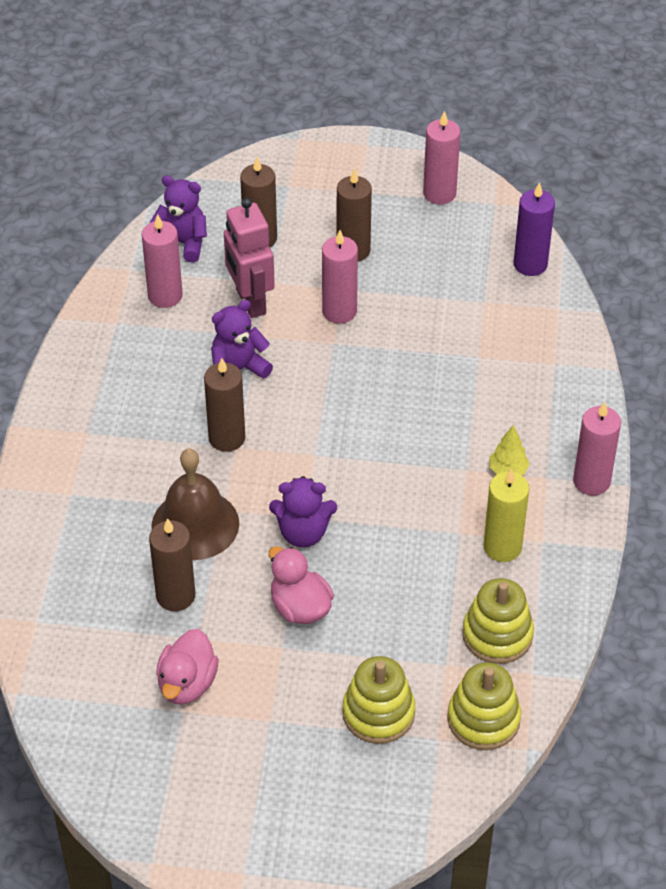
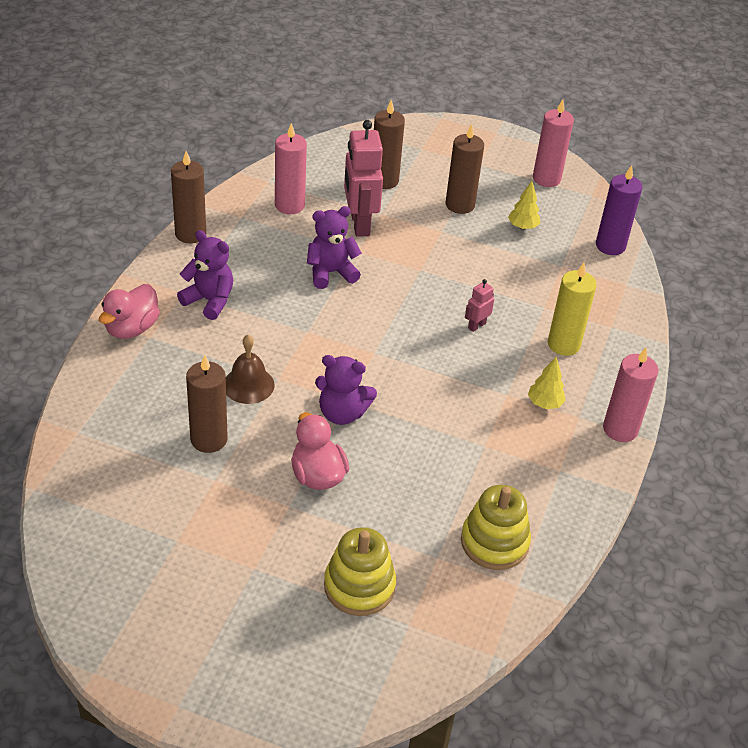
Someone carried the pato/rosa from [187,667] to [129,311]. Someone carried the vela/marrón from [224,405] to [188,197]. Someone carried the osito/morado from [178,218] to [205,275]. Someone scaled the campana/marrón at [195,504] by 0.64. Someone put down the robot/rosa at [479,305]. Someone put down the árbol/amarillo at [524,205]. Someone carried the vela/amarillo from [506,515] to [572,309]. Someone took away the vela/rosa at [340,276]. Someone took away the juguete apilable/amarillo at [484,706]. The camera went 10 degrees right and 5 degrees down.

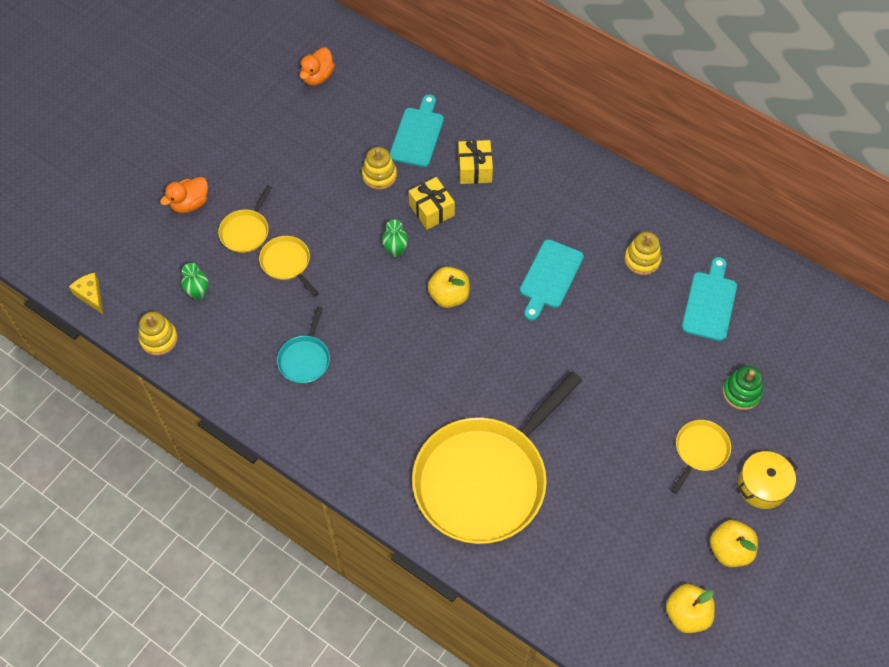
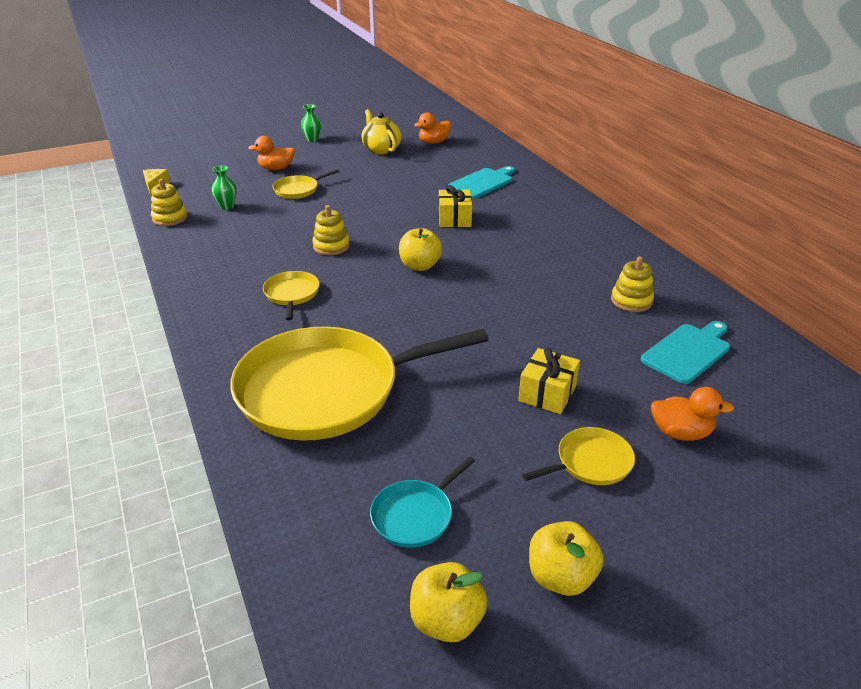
Someone carried the sartén/amarillo from [289,266] to [291,295]. Someone carried the florero/verde from [395,238] to [311,123]. Someone carried the juguete apilable/amarillo from [379,168] to [331,230]. Someone put down the tetera/amarillo at [381,131]. Someone carried the sartén/turquesa from [303,345] to [422,502]. Someone carried the regalo/amarillo from [475,162] to [549,381]. Someone swapped the juguete apilable/verde at [743,388] for the pato/naranja at [692,414]. Someone took away the tabla de cortar/turquesa at [552,280]. Someone took away the olla/amarillo at [768,480]. The camera went 30 degrees right and 25 degrees down.

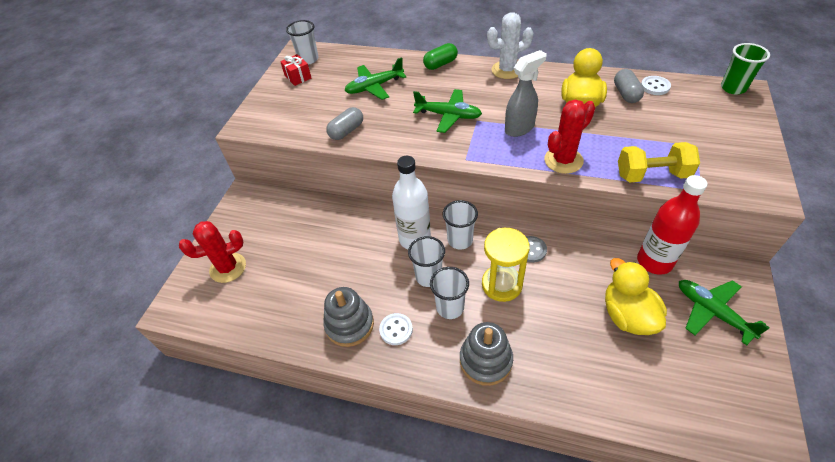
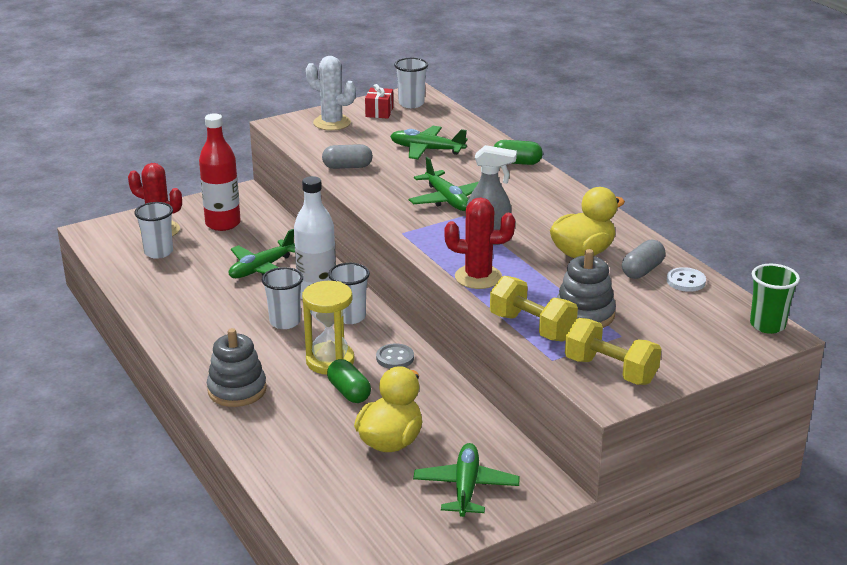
Someone carried the vaso/blanco from [449,293] to [153,230]. Someone carried the botella/rojo from [672,225] to [220,172]. Someone put down the avión/verde at [262,253]. Someone carried the cactus/blanco from [510,45] to [331,93]. Someone put down the cápsula/verde at [349,381]. Someone carried the juguete apilable/gris from [348,317] to [586,288]. Someone put down the mancuerna/amarillo at [613,351]. Someone took away the botón/blanco at [396,329]. The camera went 40 degrees right and 20 degrees down.

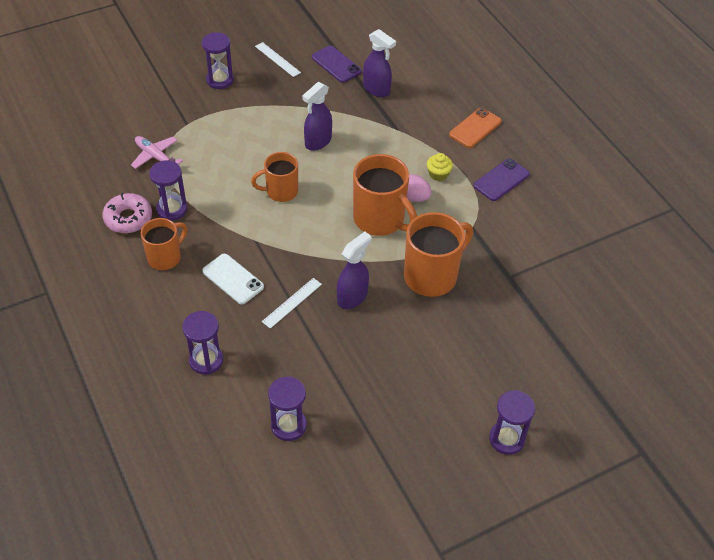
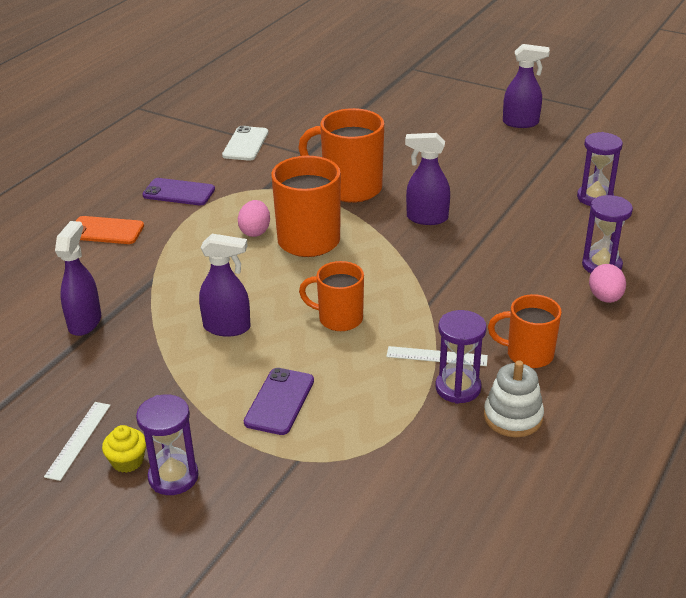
Someone carried the magdalena/amarillo from [440,167] to [124,449]. Someone carried the móvil/blanco from [233,279] to [245,143]. Someone carried the móvil/morado from [337,64] to [279,401]. Someone rotated the taza/naranja at [274,177] by 150 degrees clockwise. Someone carried the regla/blanco from [292,303] to [437,356]. Someone swapped the rosquilla/rosa at [127,213] for the juguete apilable/blanco at [514,398]. Someone put down the pulverizador/morado at [526,86]. Someone put down the huevo/rosa at [607,283]. Someone took away the avión/rosa at [157,152]. Someone took away the reloj de arena/morado at [512,422]. The camera went 120 degrees left and 15 degrees down.

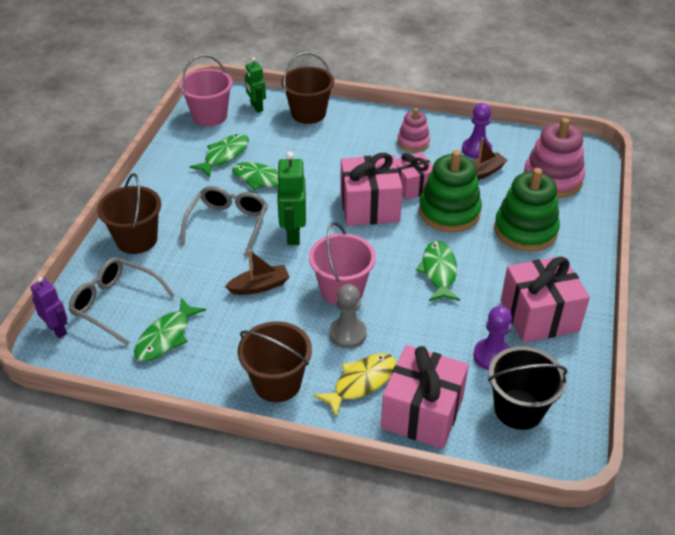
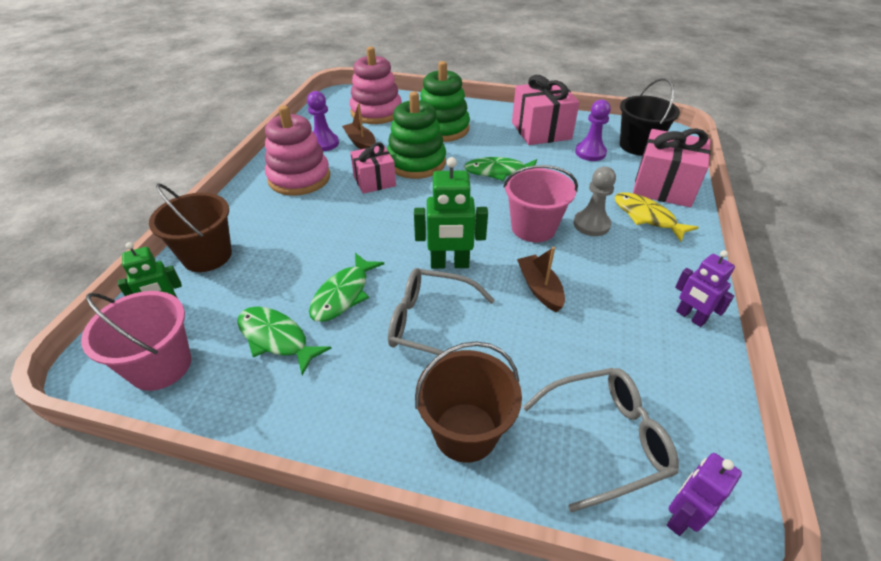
Someone scaled the juguete apilable/rosa at [413,130] by 1.73. Someone rotated the gafas/gris at [122,301] by 135 degrees counterclockwise. Someone put down the robot/morado at [705,288]. Someone took away the pez/verde at [170,330]. Someone took away the balde/marrón at [275,361]. Someone took away the regalo/rosa at [372,189]. The camera went 90 degrees left and 0 degrees up.

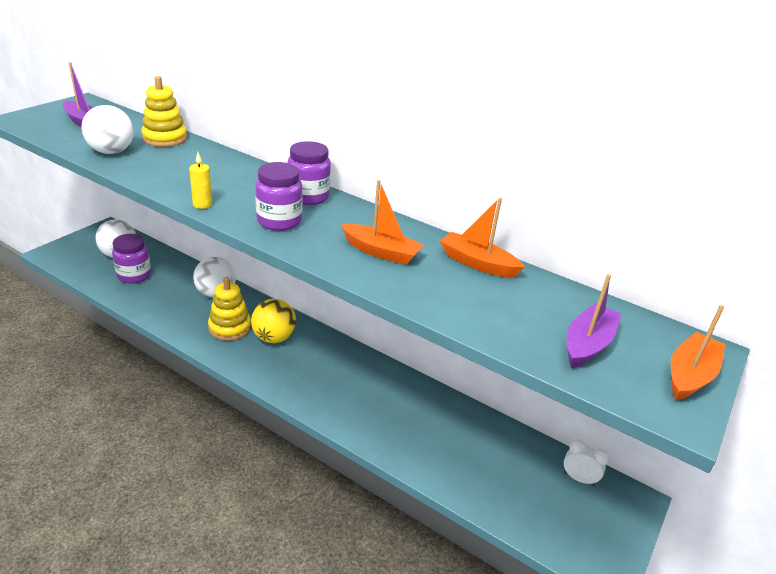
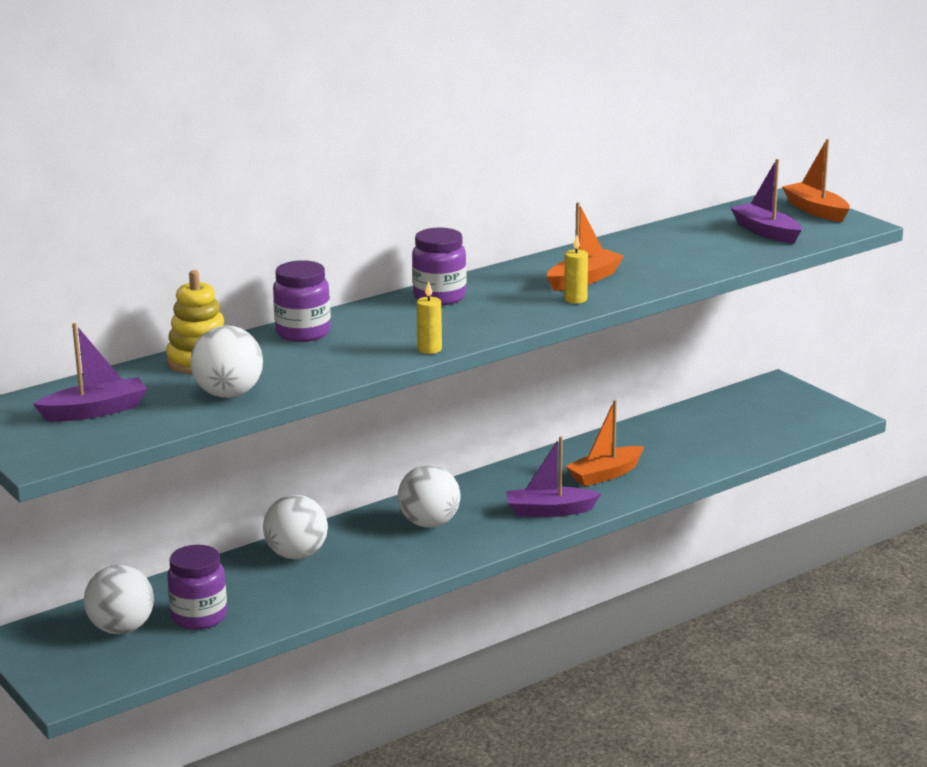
Someone carried the tarro/morado from [279,196] to [302,301]. Someone repainted the pelota/amarillo at [273,321], which became the pelota/blanco at [429,496]. Someone put down the barco/morado at [553,476]. Someone put down the vela/amarillo at [576,269]. Someone carried the barco/naranja from [482,237] to [605,443]. Someone took away the juguete apilable/amarillo at [229,309]. Someone took away the despertador/blanco at [586,462]. The camera went 65 degrees left and 10 degrees down.

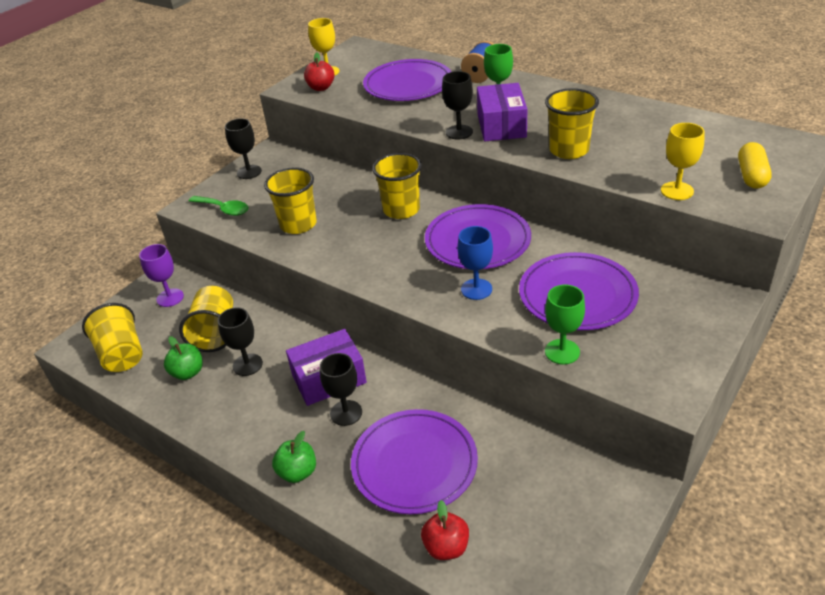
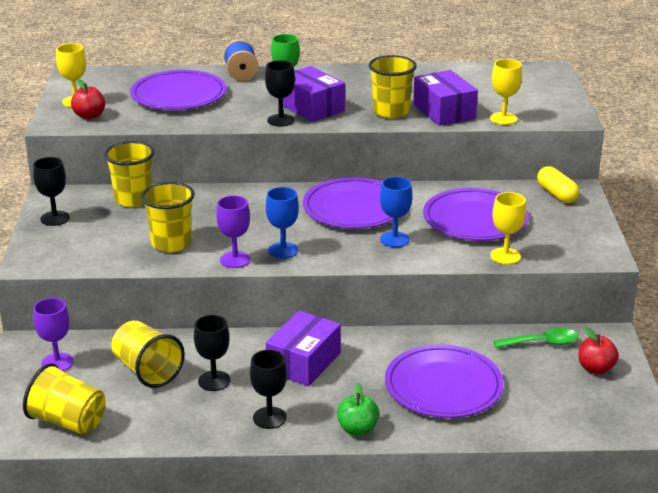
Someone carried the vaso/amarillo from [397,186] to [129,174]. Someone put down the copa/morado at [233,231]. Someone carried the copa/negro from [341,389] to [268,389]. Someone put down the copa/azul at [282,223]. Someone put down the caja/morado at [445,98]. Someone repainted the copa/verde at [565,325], which became the copa/amarillo at [508,228]. Someone carried the cuchara/verde from [218,206] to [535,338]. Someone carried the cápsula/amarillo from [755,165] to [558,184]. Someone carried the manzana/rojo from [445,530] to [598,350]. Someone took away the manzana/verde at [183,358]. The camera went 40 degrees left and 10 degrees down.

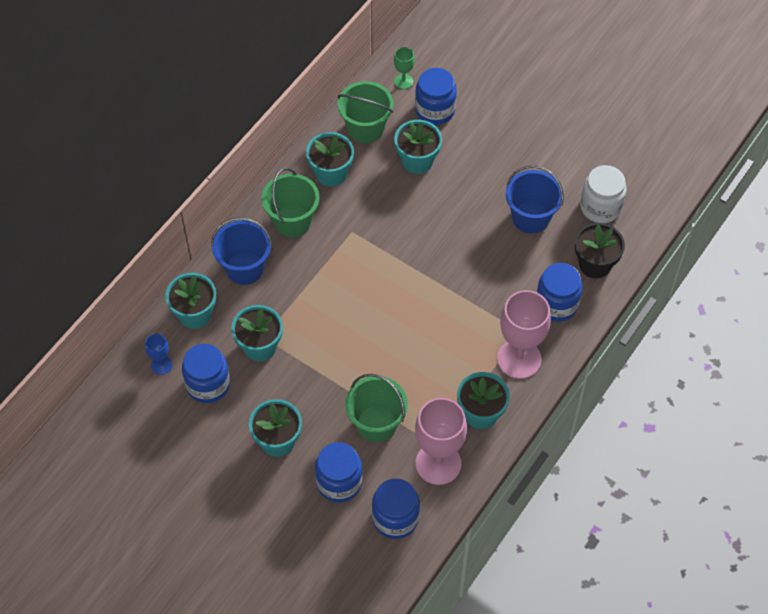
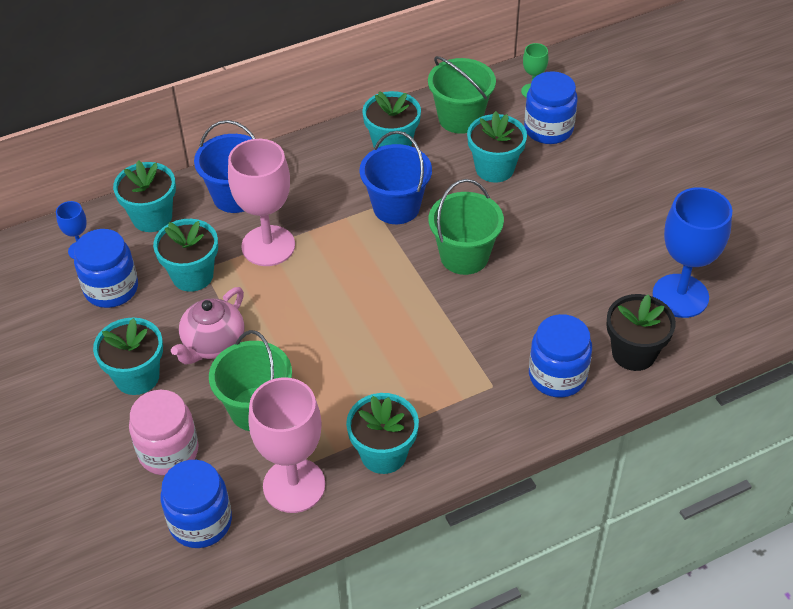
Someone repainted the tarro/azul at [339,472], which became the tarro/rosa at [164,432]. Someone put down the tetera/rosa at [207,325]. Someone carried the copa/rosa from [524,334] to [261,202]. Someone carried the balde/azul from [535,199] to [396,177]. Someone carried the balde/verde from [290,202] to [466,227]. Someone swapped the tarro/blanco at [603,194] for the copa/azul at [692,252]. The camera went 30 degrees right and 10 degrees down.

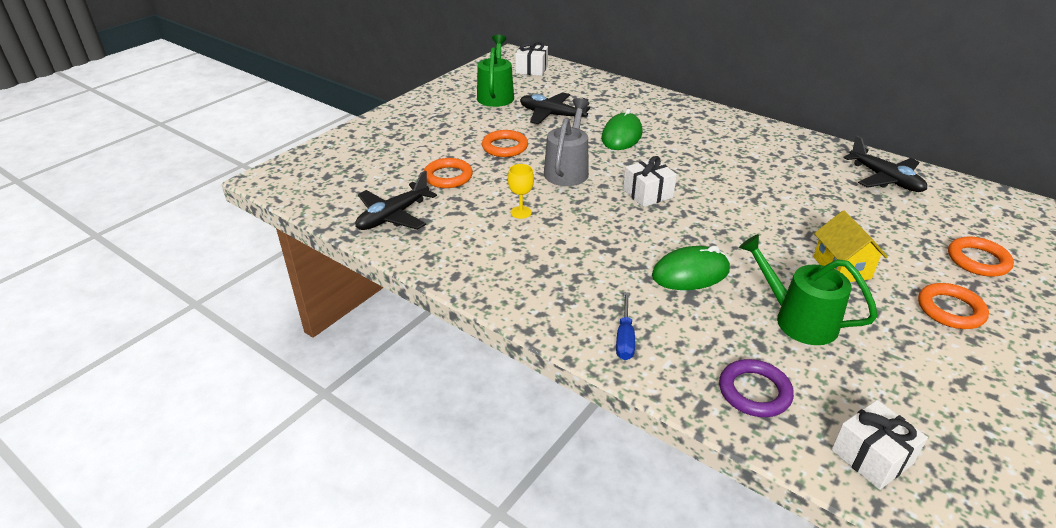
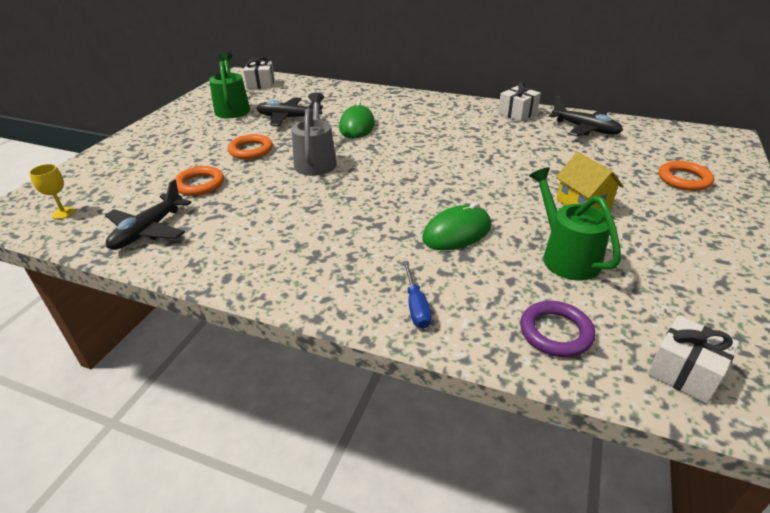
Someone carried the copa/amarillo from [521,191] to [52,191]. Someone carried the regalo/blanco from [650,181] to [519,102]. Someone rotated the regadera/verde at [808,289] by 45 degrees clockwise. Someone took away the anillo/naranja at [953,306]. The camera went 15 degrees left and 0 degrees up.

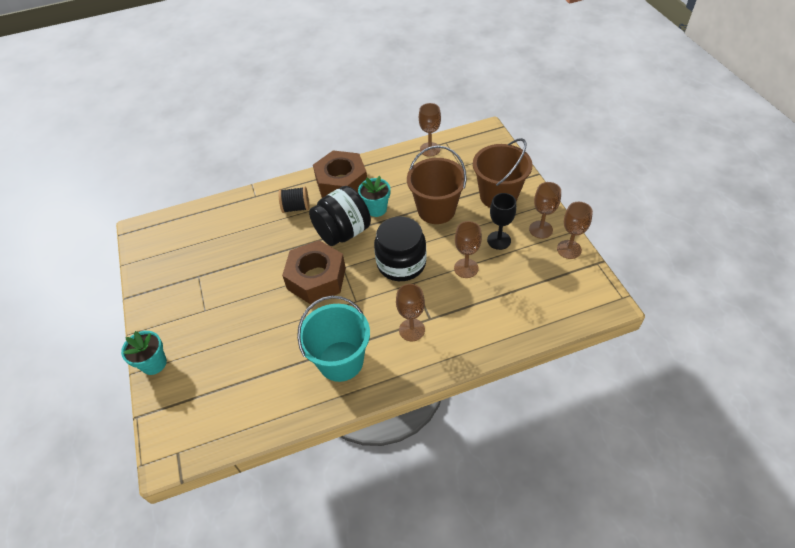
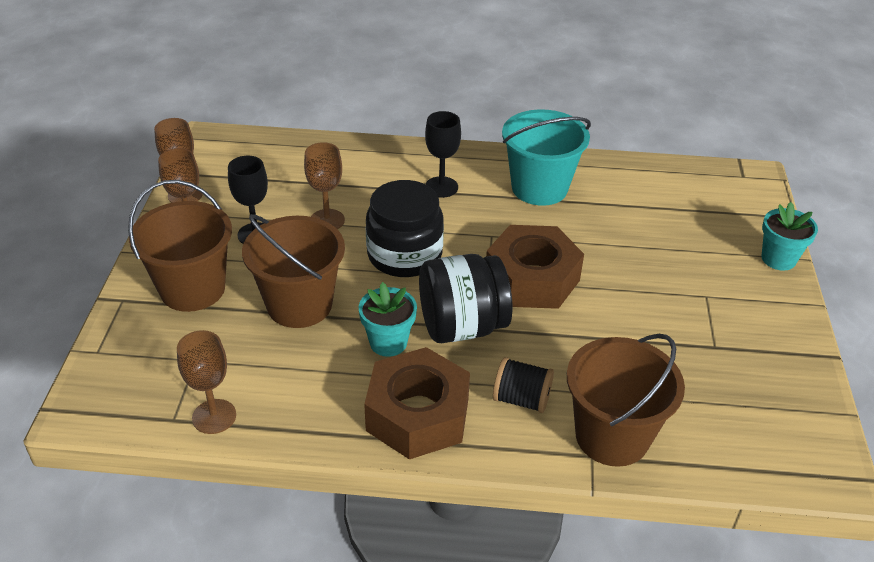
Someone repainted the copa/marrón at [410,312], which became the copa/negro at [443,154]. Someone put down the balde/marrón at [626,400]. The camera went 160 degrees left and 10 degrees down.

